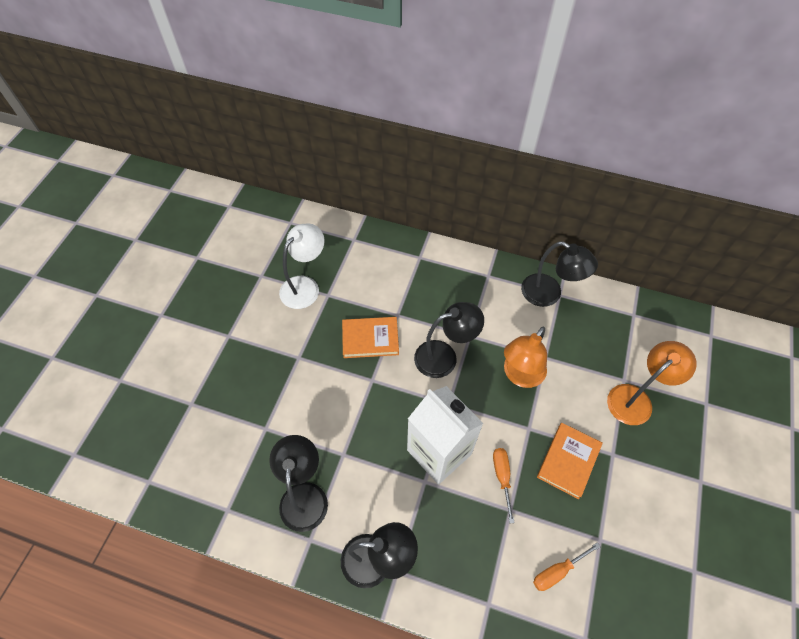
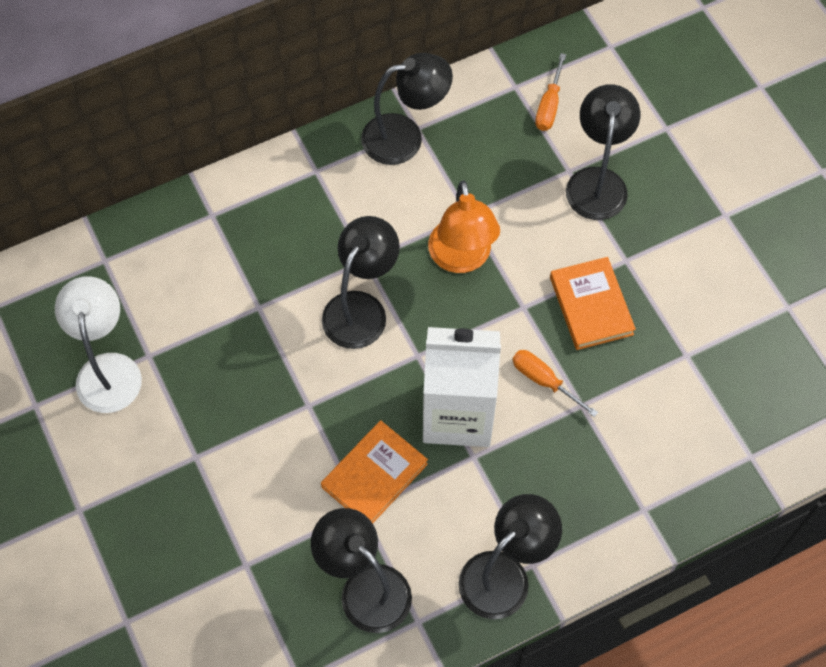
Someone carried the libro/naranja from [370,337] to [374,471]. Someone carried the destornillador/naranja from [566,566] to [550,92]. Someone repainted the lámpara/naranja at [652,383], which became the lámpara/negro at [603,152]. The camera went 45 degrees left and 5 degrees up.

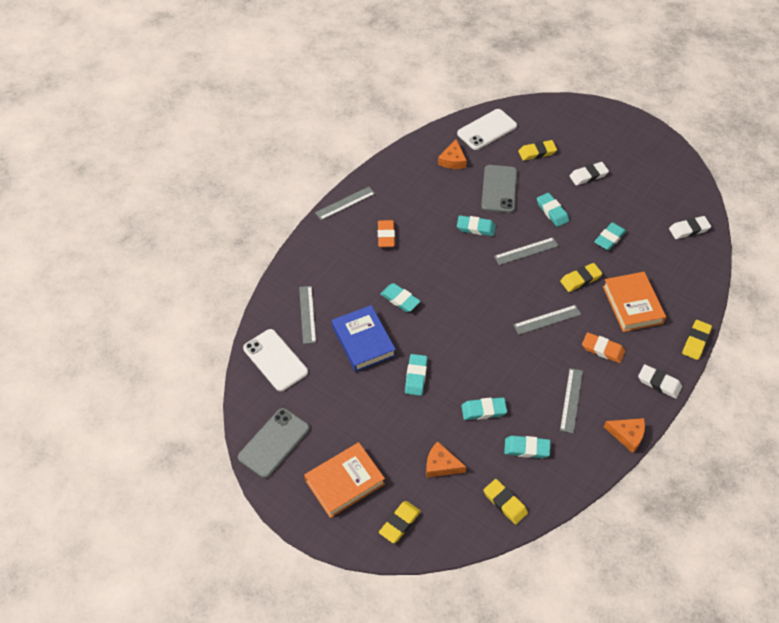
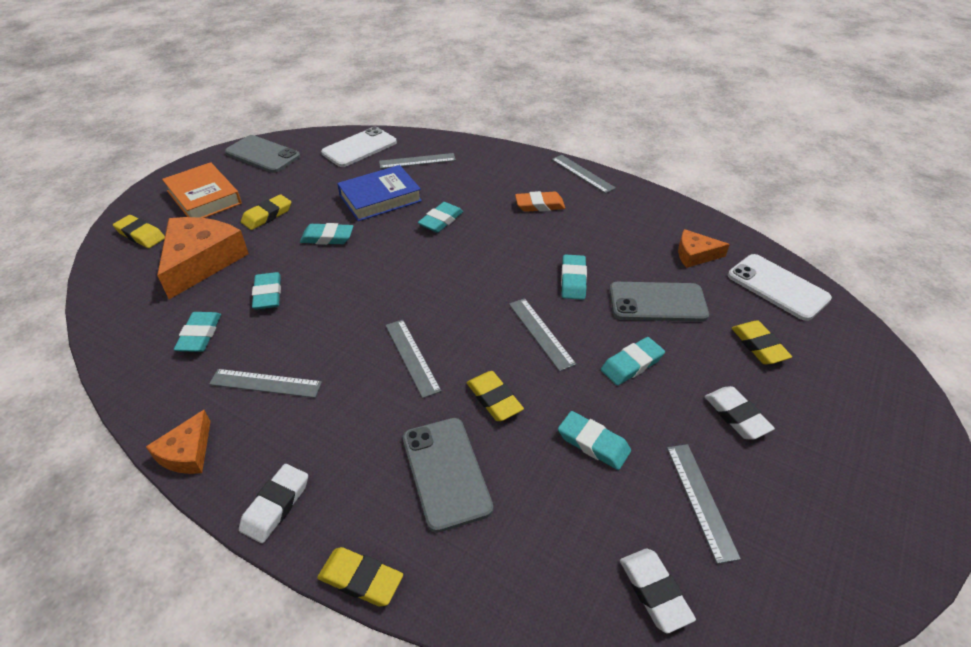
Someone scaled the queso/naranja at [446,459] by 1.89. Someone carried the goma de borrar/amarillo from [506,501] to [266,212]. Someone swapped the libro/naranja at [634,302] for the móvil/gris at [448,475]. Someone put down the regla/gris at [704,504]. Someone took away the goma de borrar/naranja at [603,347]. The camera went 85 degrees right and 10 degrees down.

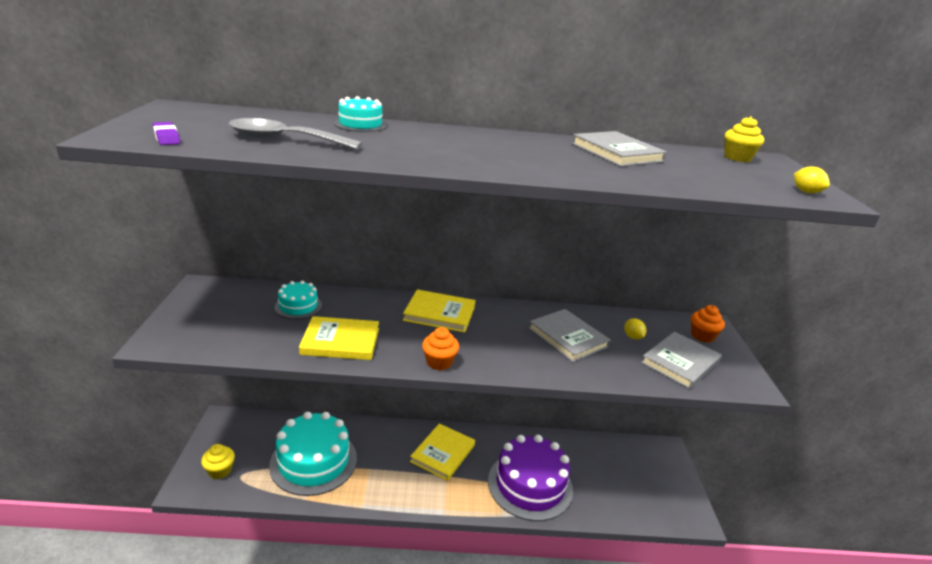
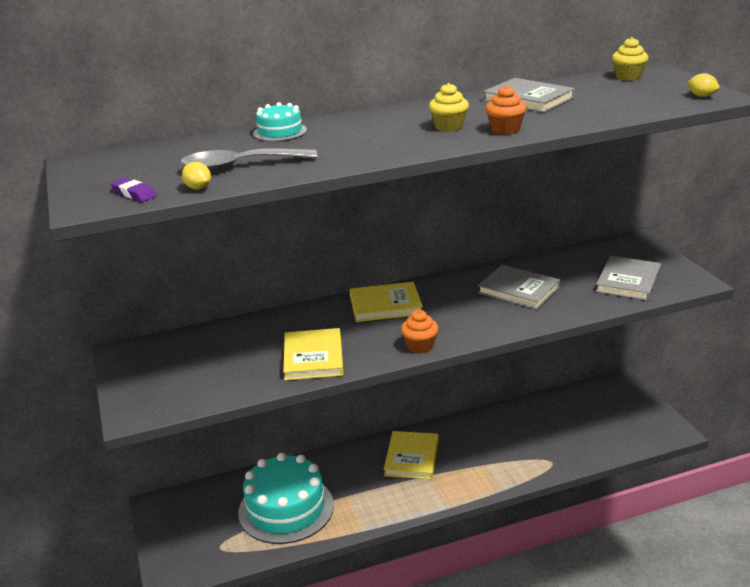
Someone carried the limón/amarillo from [635,329] to [196,176]. Someone rotated the libro/amarillo at [339,338] by 75 degrees counterclockwise. Someone carried the magdalena/amarillo from [218,461] to [449,107]. Someone carried the magdalena/naranja from [708,324] to [506,110]. Someone took away the tarta/turquesa at [298,300]. Someone took away the tarta/morado at [530,478]. The camera went 15 degrees left and 0 degrees up.

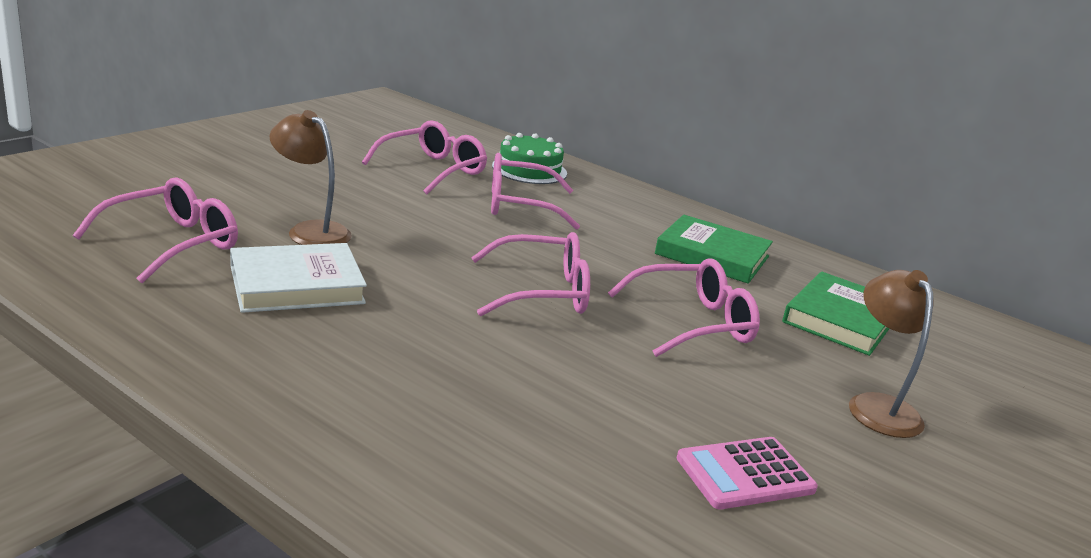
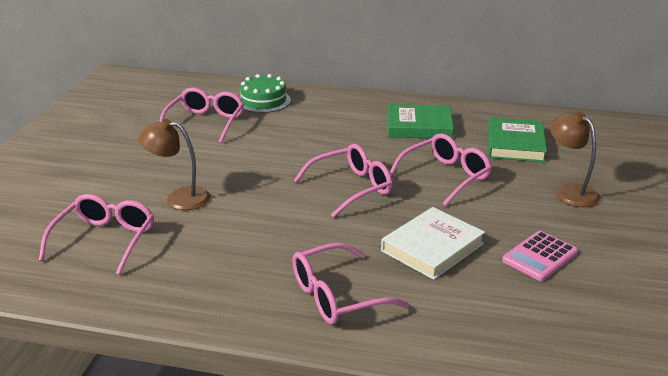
Someone carried the gafas/rosa from [535,191] to [350,283]. Someone carried the libro/blanco from [298,278] to [433,243]. The camera went 20 degrees left and 5 degrees up.

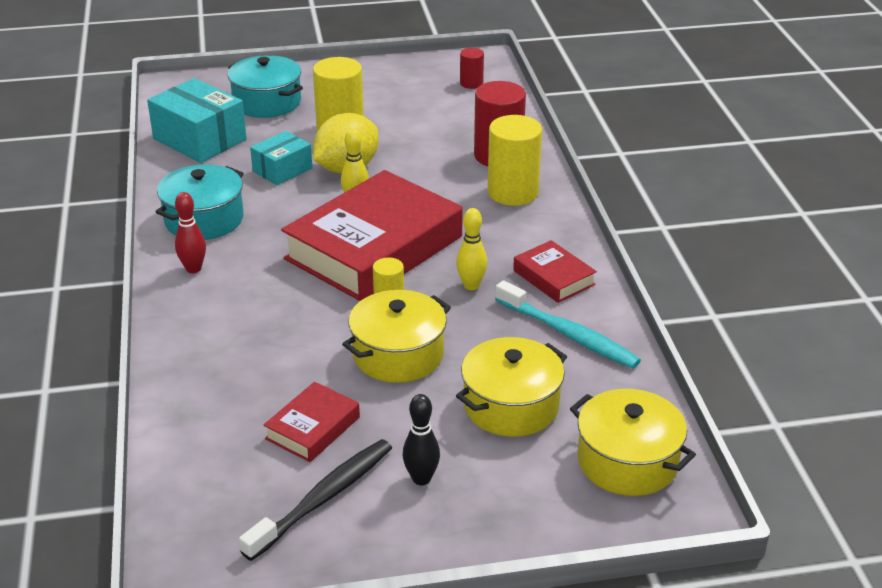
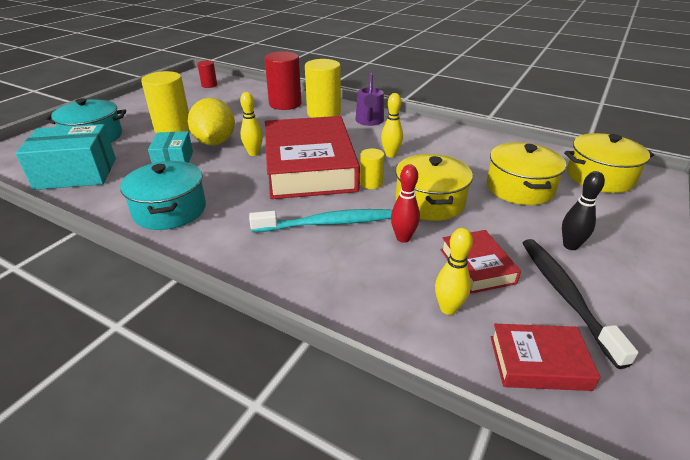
Someone carried the cepillo de dientes/turquesa from [568,324] to [320,220]. Someone put down the regadera/morado at [369,99]. Someone carried the bolo/rojo from [190,232] to [405,203]. Someone put down the bolo/amarillo at [454,271]. Someone carried the libro/rojo from [555,271] to [545,357]. The camera went 50 degrees left and 0 degrees up.

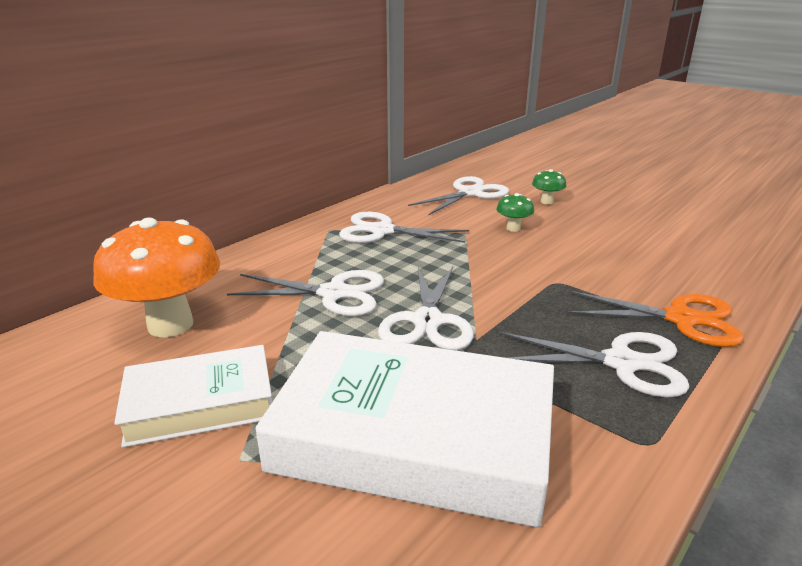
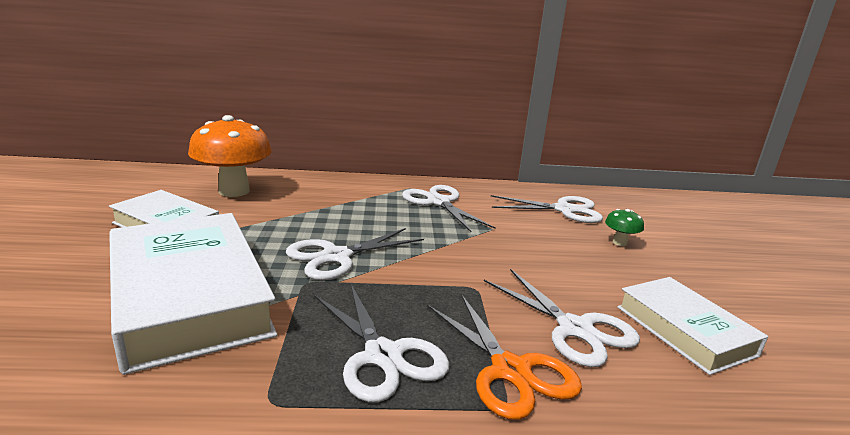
Someone carried the tijeras/blanco from [305,293] to [562,318]. Someone put down the libro/blanco at [692,326]. Someone took away the seta/verde at [515,212]. The camera went 45 degrees right and 5 degrees down.

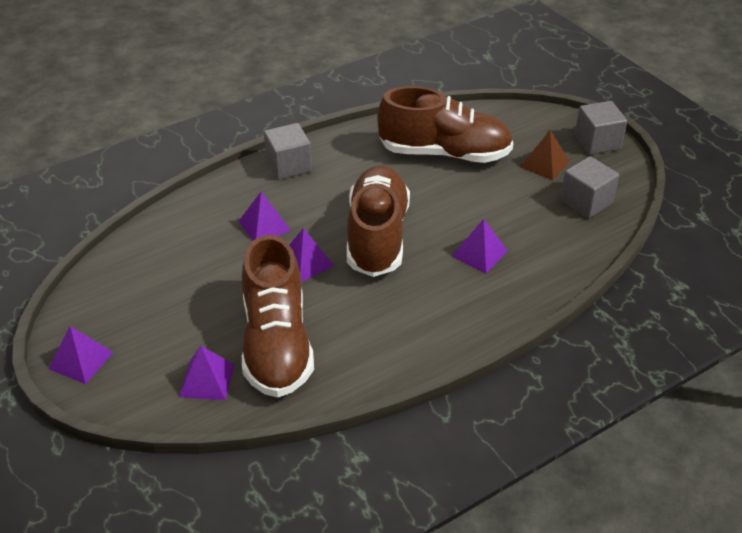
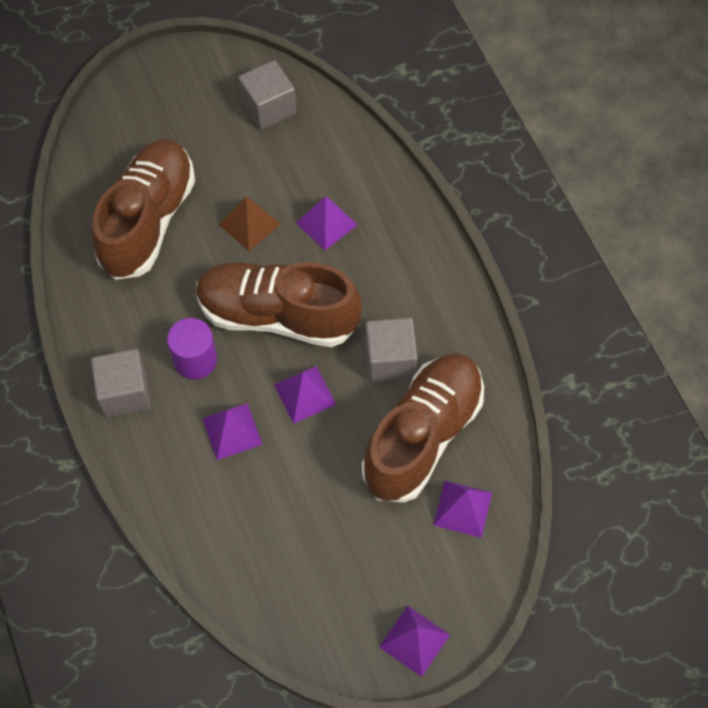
Someone put down the cilindro/morado at [192,348]. Someone carried the pirámide/marrón from [545,155] to [250,224]. Someone rotated the zapato/marrón at [278,316] by 60 degrees counterclockwise. Someone carried the cubo/gris from [601,128] to [391,350]. The camera went 80 degrees left and 20 degrees up.

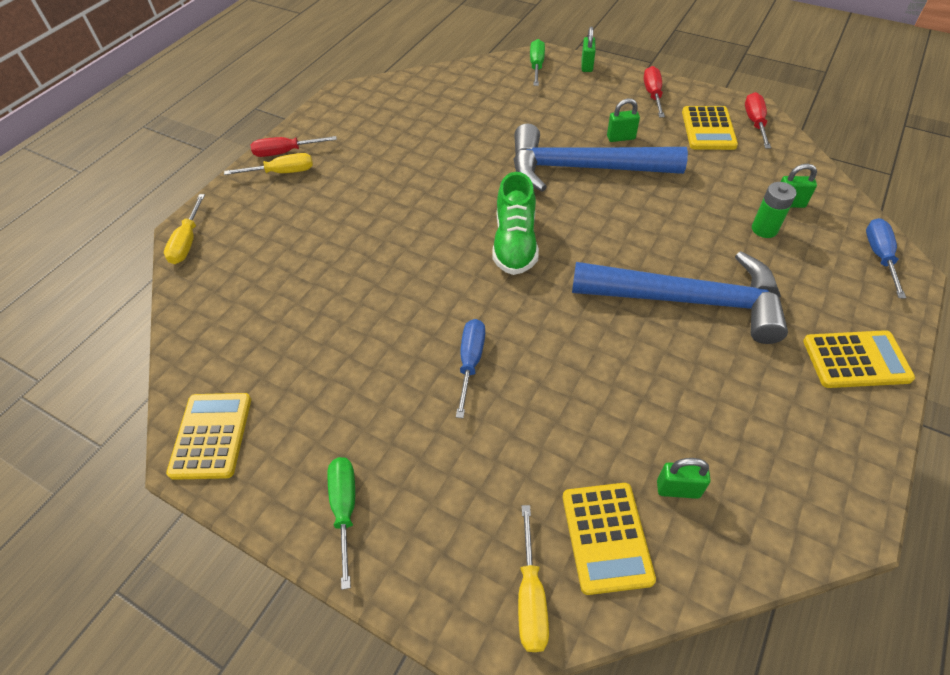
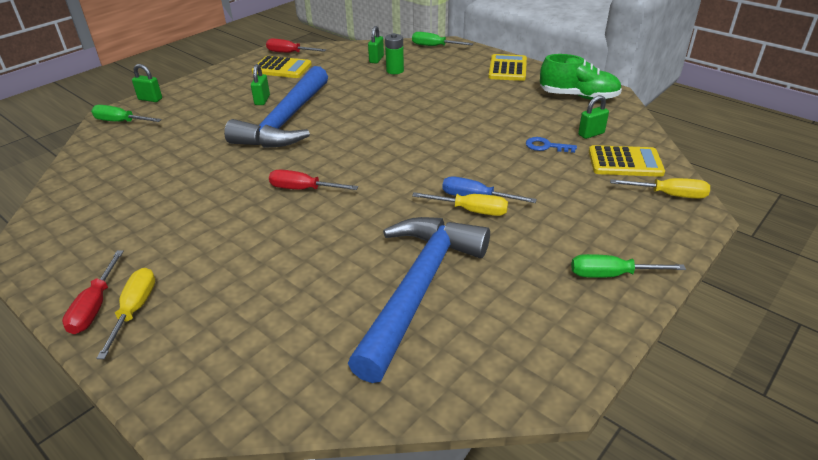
Someone carried the destornillador/rojo from [654,91] to [313,179]. Someone carried the martillo/azul from [680,297] to [419,300]. Someone repainted the destornillador/azul at [886,258], which became the destornillador/verde at [442,39]. Someone carried the destornillador/amarillo from [184,229] to [460,204]. Someone put down the llave/azul at [551,145]. Someone carried the zapato/verde from [515,223] to [581,77]. Someone rotated the candado/verde at [684,478] by 45 degrees clockwise. Someone took away the calculadora/amarillo at [208,436]. The camera went 80 degrees left and 15 degrees down.

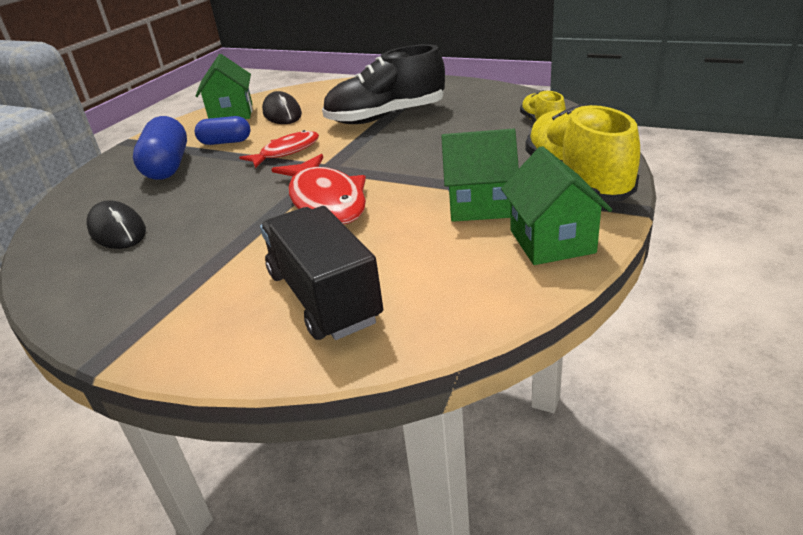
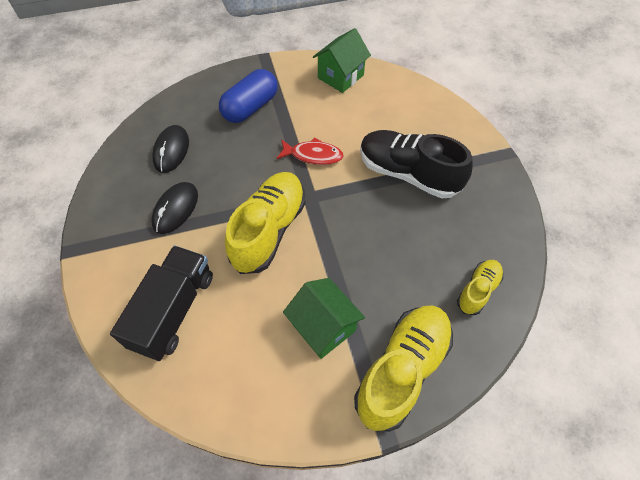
Someone carried the ratón/negro from [282,107] to [174,208]. Someone swapped the pez/rojo at [318,189] for the zapato/amarillo at [265,223]. Someone took away the cápsula/azul at [222,130]. Someone took away the casa/verde at [556,205]. The camera went 45 degrees right and 25 degrees up.

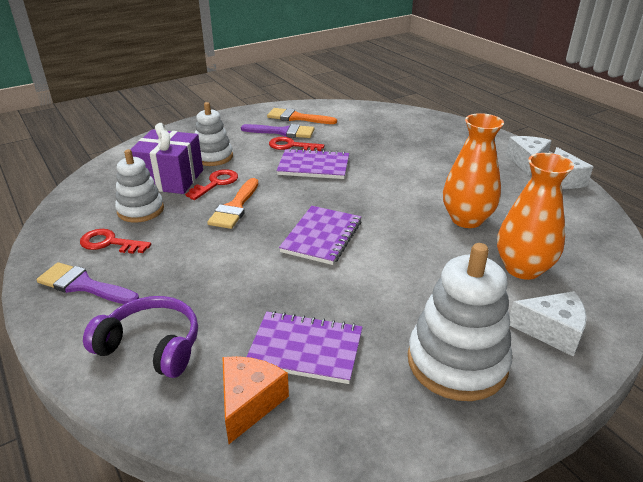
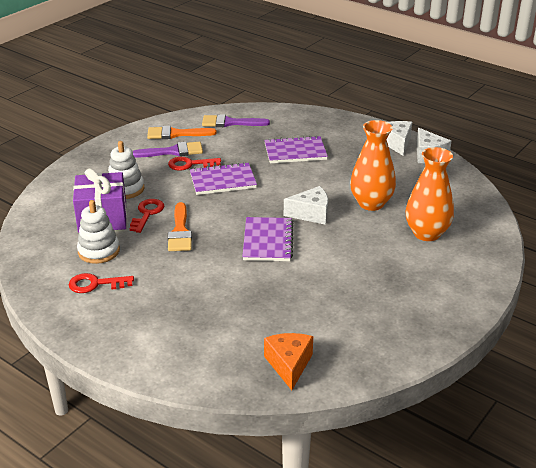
Someone carried the pincel/morado from [87,283] to [236,120]. Someone carried the cuaderno/morado from [305,347] to [296,149]. Someone carried the queso/blanco from [548,324] to [306,205]. Someone took away the auriculares/morado at [140,337]. Someone took away the juguete apilable/blanco at [460,322]. The camera went 20 degrees left and 0 degrees up.

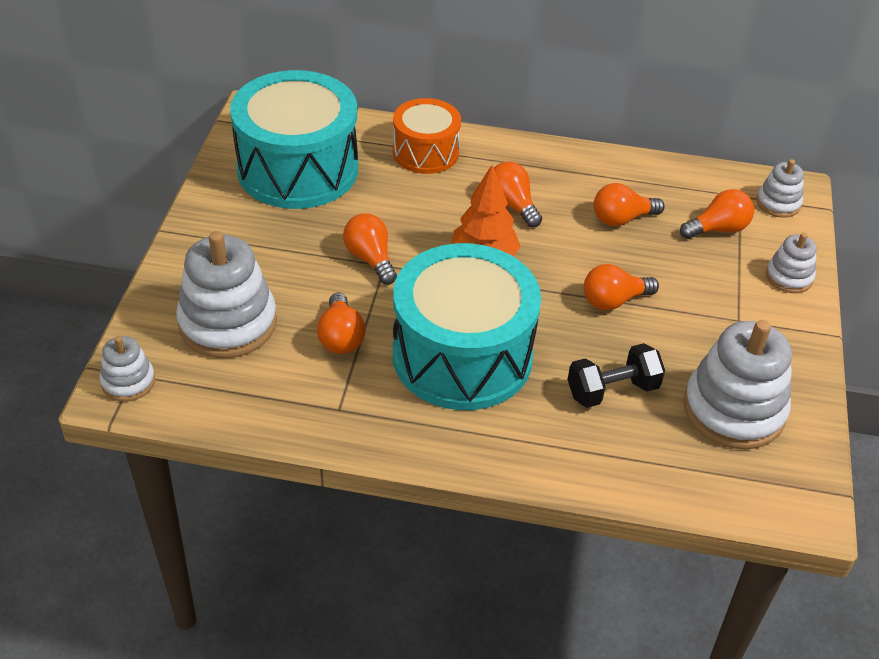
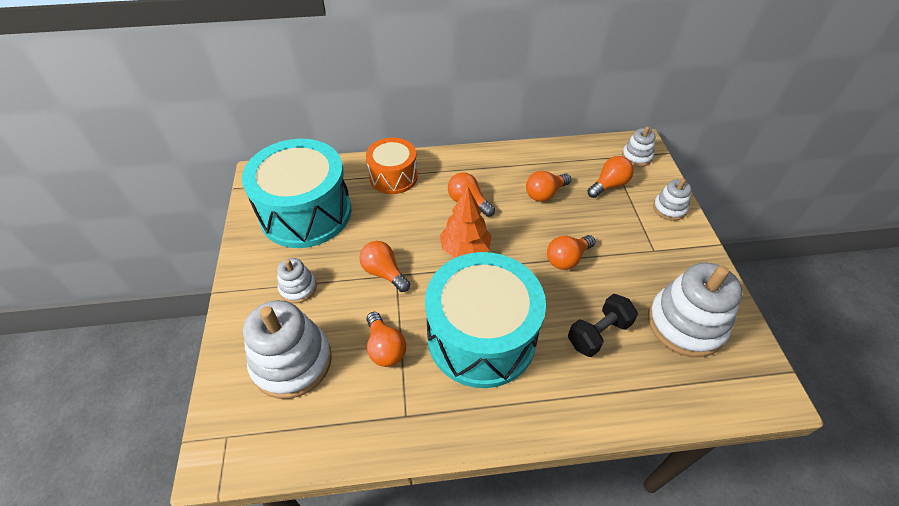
Someone carried the juguete apilable/blanco from [127,369] to [297,280]. The camera went 15 degrees left and 5 degrees up.

